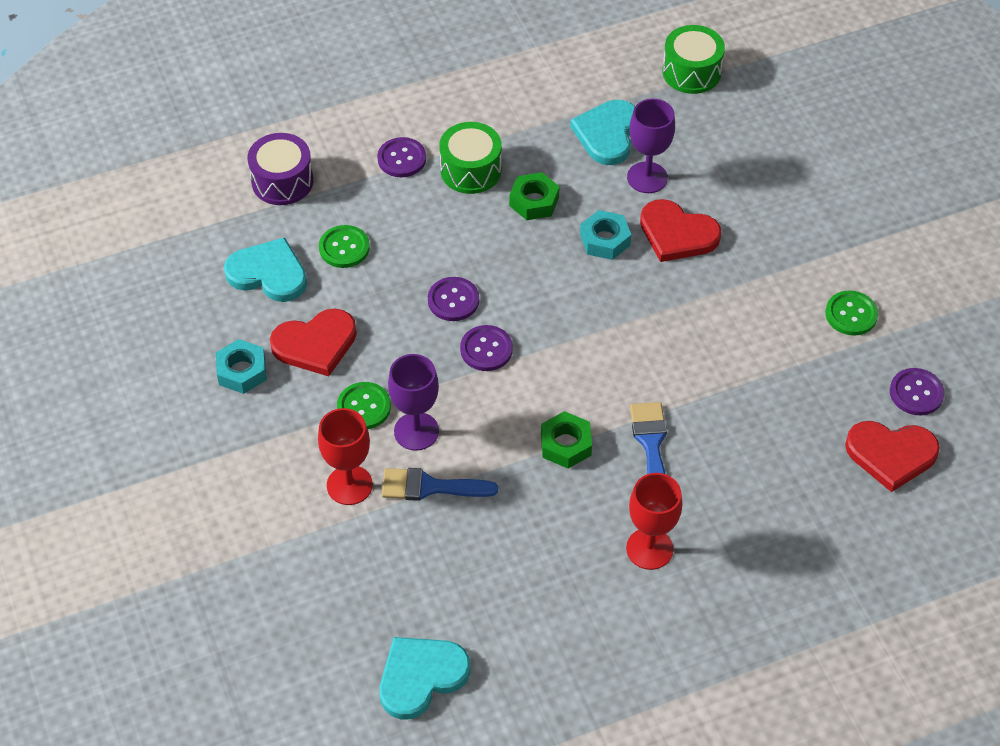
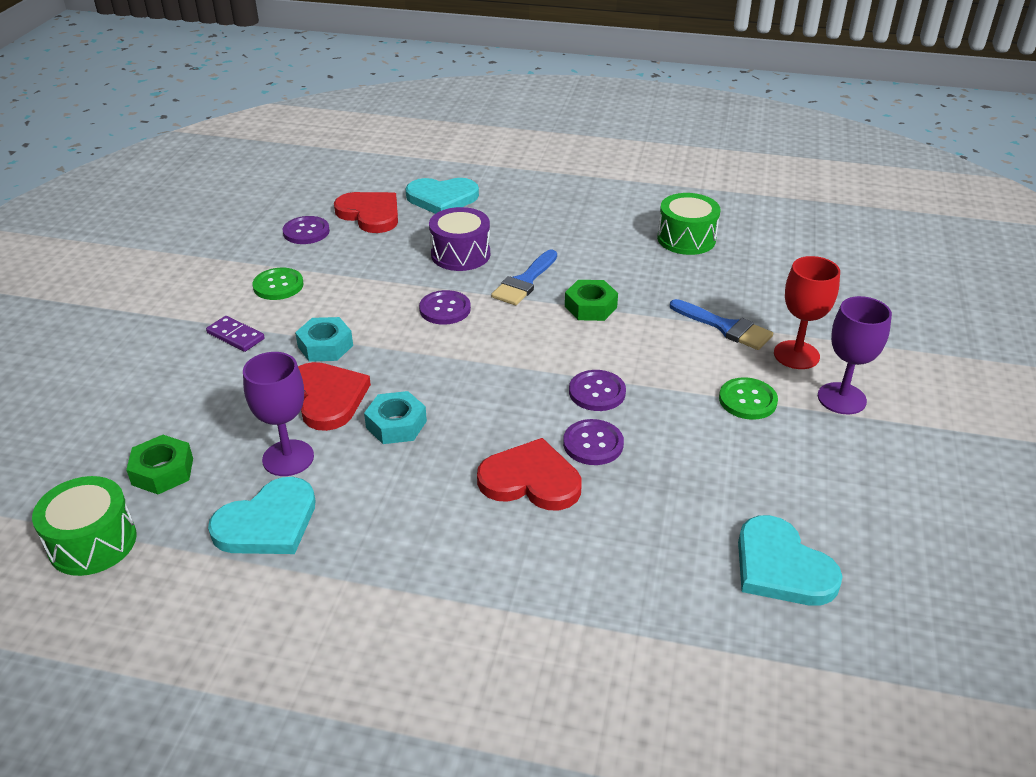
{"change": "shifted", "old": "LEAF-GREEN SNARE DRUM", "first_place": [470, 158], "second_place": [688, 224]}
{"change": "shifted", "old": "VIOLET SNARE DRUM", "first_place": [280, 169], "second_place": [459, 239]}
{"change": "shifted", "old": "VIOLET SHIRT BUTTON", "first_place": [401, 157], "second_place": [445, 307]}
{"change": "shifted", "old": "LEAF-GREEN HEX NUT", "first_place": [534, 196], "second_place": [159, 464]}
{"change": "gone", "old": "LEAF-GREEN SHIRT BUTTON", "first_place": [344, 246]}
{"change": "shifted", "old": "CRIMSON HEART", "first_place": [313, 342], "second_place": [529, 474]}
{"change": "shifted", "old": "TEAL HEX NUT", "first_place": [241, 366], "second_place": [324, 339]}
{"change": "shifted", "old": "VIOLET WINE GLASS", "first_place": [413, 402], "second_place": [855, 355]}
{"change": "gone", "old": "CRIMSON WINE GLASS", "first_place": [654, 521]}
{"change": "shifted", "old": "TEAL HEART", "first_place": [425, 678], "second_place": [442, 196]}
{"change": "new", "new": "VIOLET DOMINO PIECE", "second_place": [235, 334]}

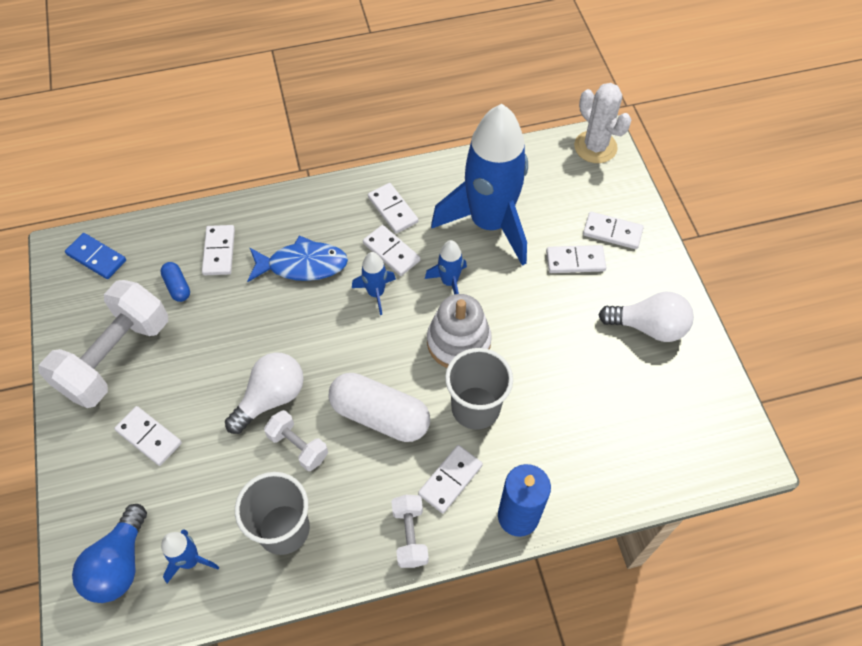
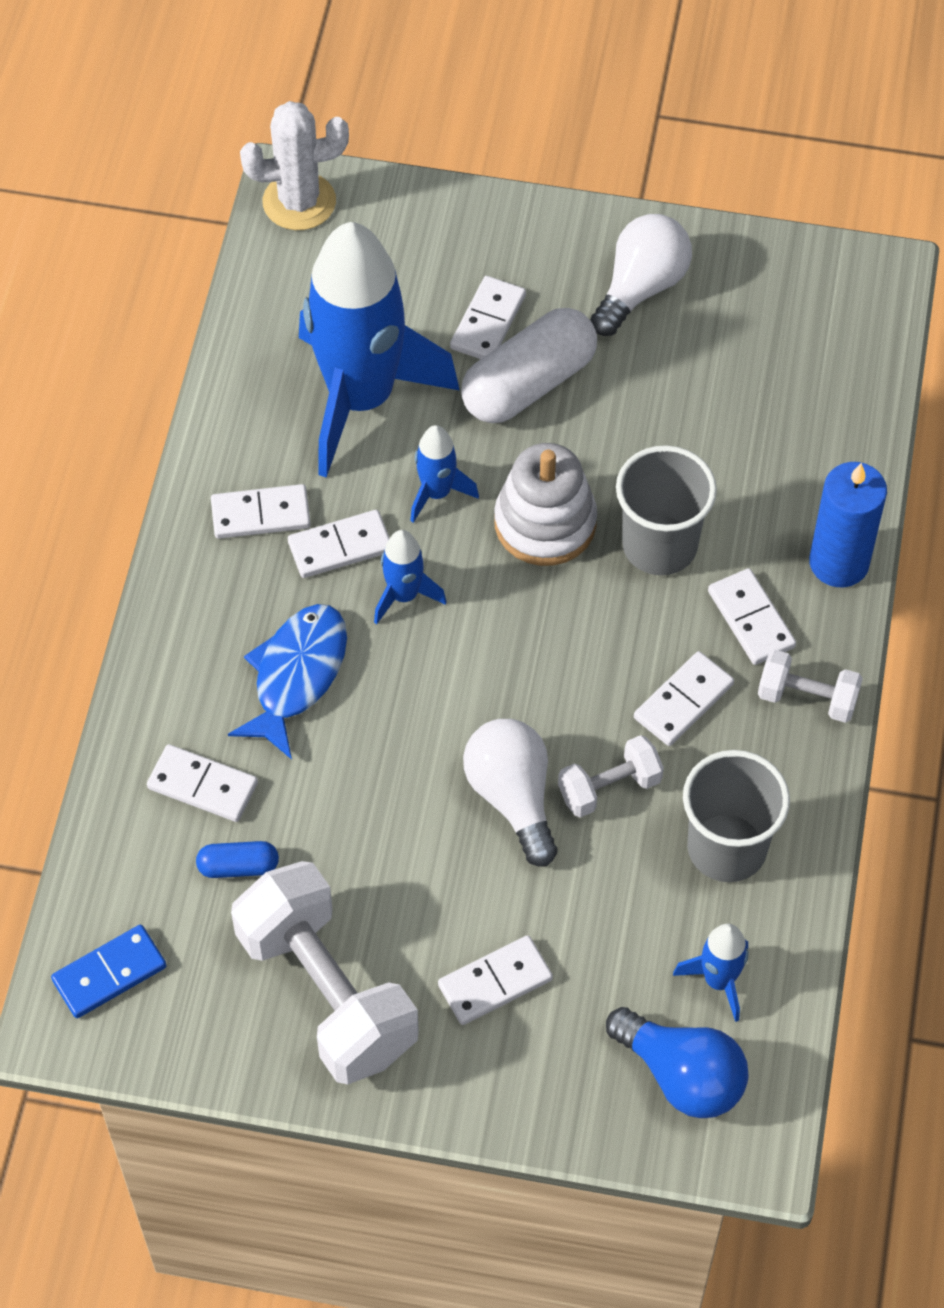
{"change": "shifted", "old": "WHITE DOMINO PIECE", "first_place": [613, 230], "second_place": [684, 698]}
{"change": "shifted", "old": "WHITE CAPSULE", "first_place": [379, 407], "second_place": [529, 365]}

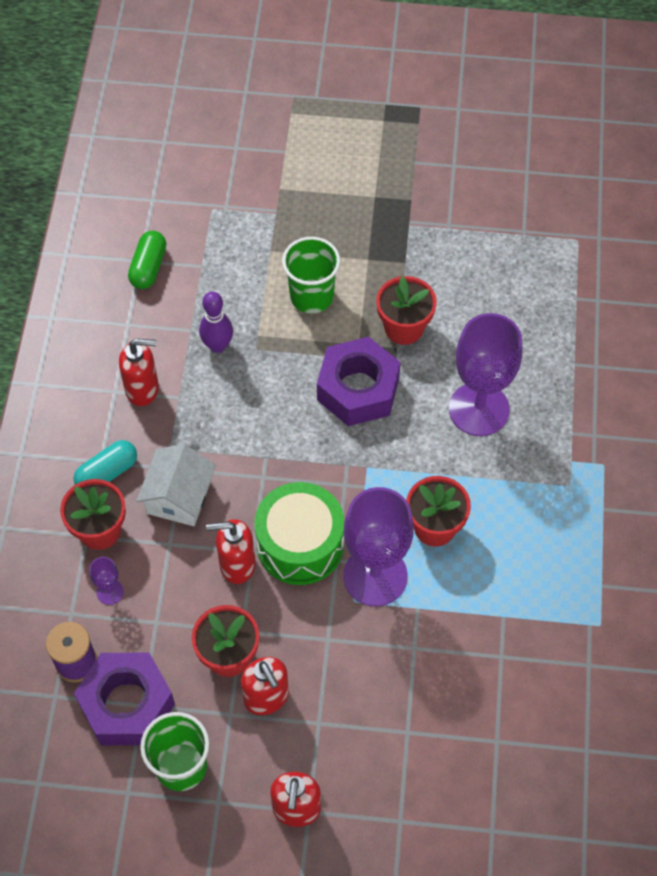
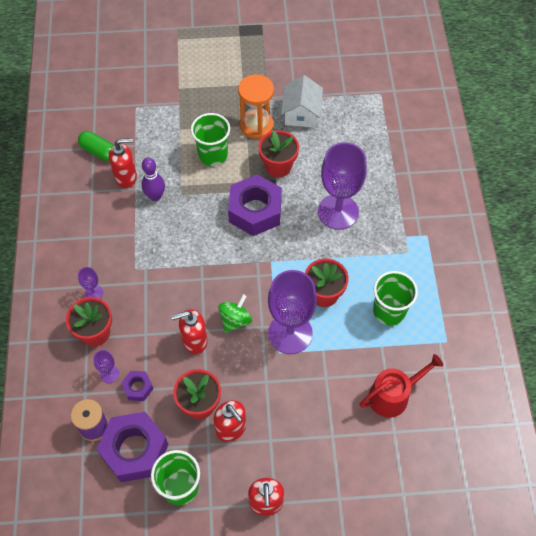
{"change": "rotated", "old": "LEAF-GREEN CAPSULE", "first_place": [147, 260], "second_place": [96, 146], "degrees": -60}
{"change": "shifted", "old": "CRIMSON PUMP BOTTLE", "first_place": [139, 372], "second_place": [123, 163]}
{"change": "swapped", "old": "TEAL CAPSULE", "new": "VIOLET WINE GLASS", "first_place": [105, 462], "second_place": [90, 283]}
{"change": "shifted", "old": "WHITE COTTAGE", "first_place": [176, 485], "second_place": [302, 101]}
{"change": "swapped", "old": "LEAF-GREEN SNARE DRUM", "new": "LEAF-GREEN TOY TOP", "first_place": [299, 533], "second_place": [235, 313]}
{"change": "new", "new": "BRIGHT ORANGE SANDGLASS", "second_place": [256, 106]}
{"change": "new", "new": "LEAF-GREEN BEAKER", "second_place": [395, 298]}
{"change": "new", "new": "CRIMSON WATERING CAN", "second_place": [401, 386]}
{"change": "new", "new": "VIOLET HEX NUT", "second_place": [137, 386]}

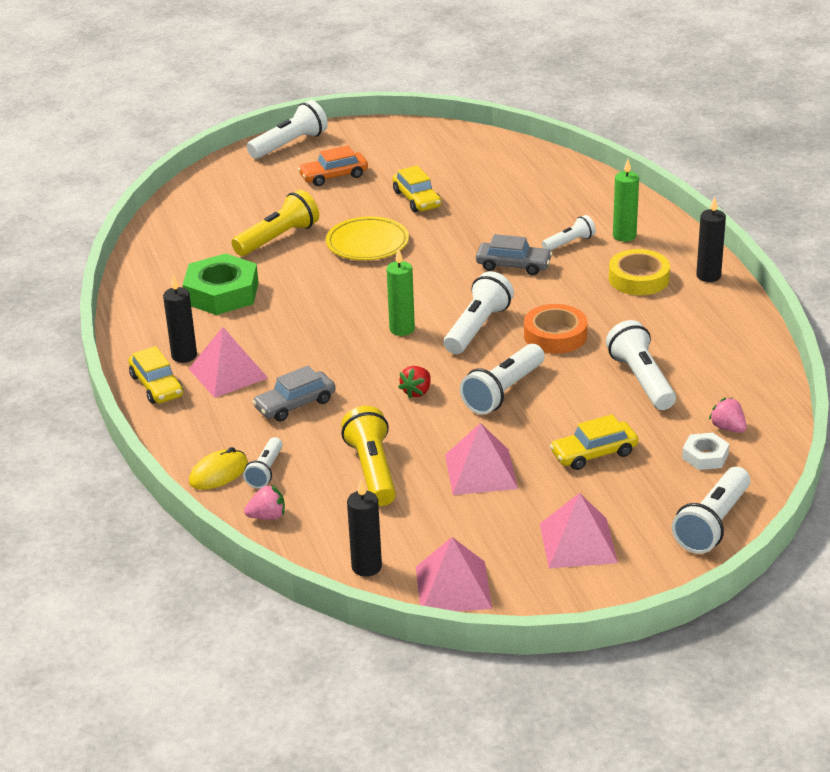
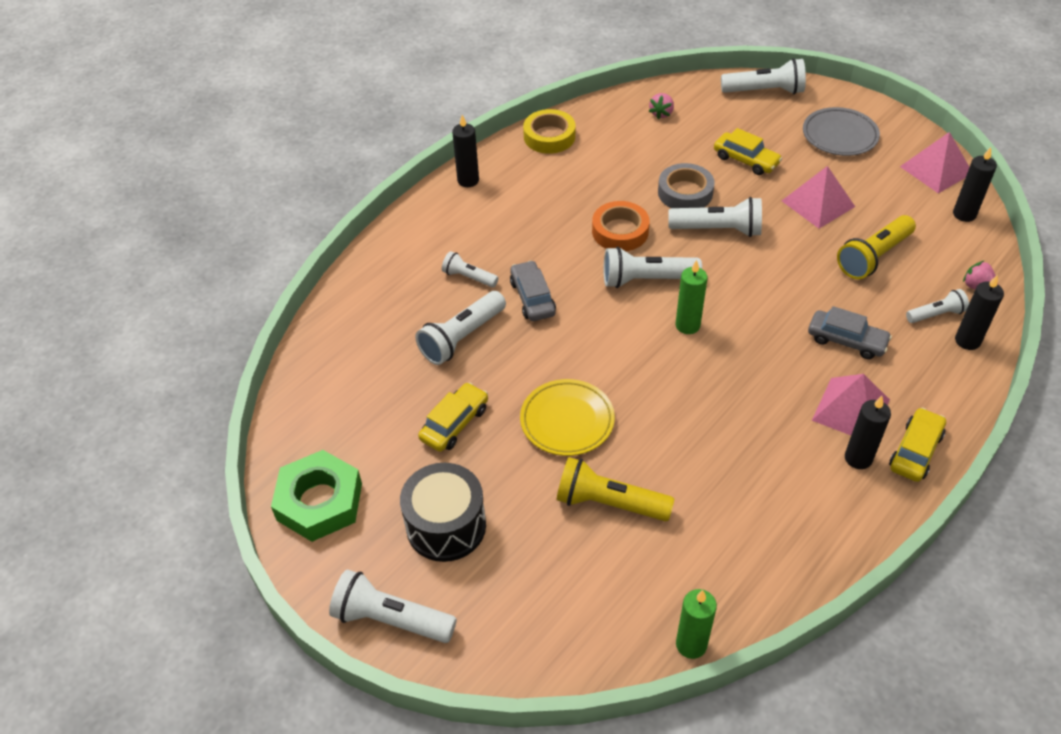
{"change": "swapped", "old": "BRIGHT ORANGE AUTOMOBILE", "new": "BLACK SNARE DRUM", "first_place": [333, 165], "second_place": [443, 512]}
{"change": "shifted", "old": "LEAF-GREEN WAX CANDLE", "first_place": [626, 200], "second_place": [696, 624]}
{"change": "shifted", "old": "YELLOW STICKY TAPE", "first_place": [639, 272], "second_place": [549, 131]}
{"change": "shifted", "old": "LEAF-GREEN HEX NUT", "first_place": [221, 284], "second_place": [316, 496]}
{"change": "shifted", "old": "WHITE TORCH", "first_place": [641, 365], "second_place": [460, 328]}
{"change": "gone", "old": "CRIMSON TOY STRAWBERRY", "first_place": [414, 382]}
{"change": "gone", "old": "WHITE HEX NUT", "first_place": [705, 451]}
{"change": "swapped", "old": "YELLOW PC MOUSE", "new": "BLACK WAX CANDLE", "first_place": [218, 468], "second_place": [979, 312]}
{"change": "swapped", "old": "ROSY SOLID PYRAMID", "new": "GREY PLATE", "first_place": [579, 530], "second_place": [841, 131]}
{"change": "new", "new": "GREY STICKY TAPE", "second_place": [686, 185]}

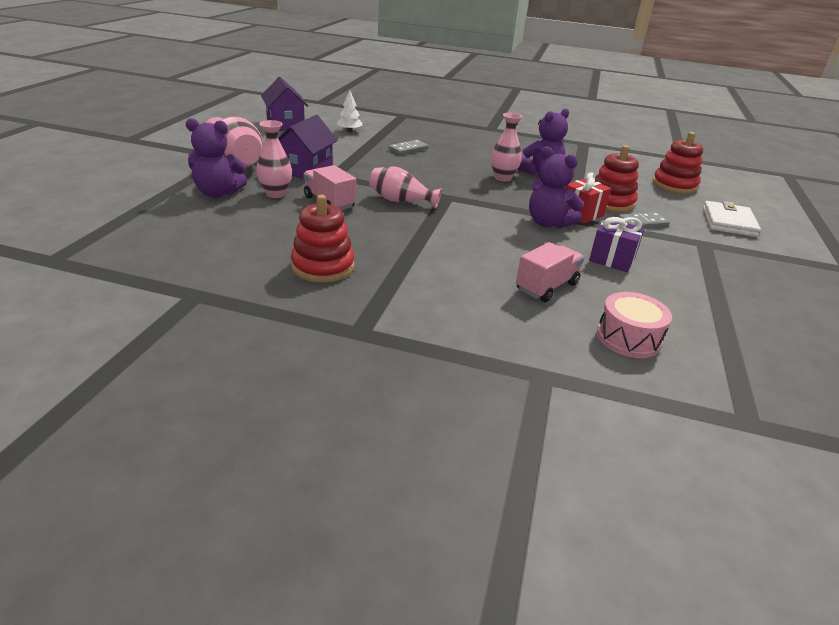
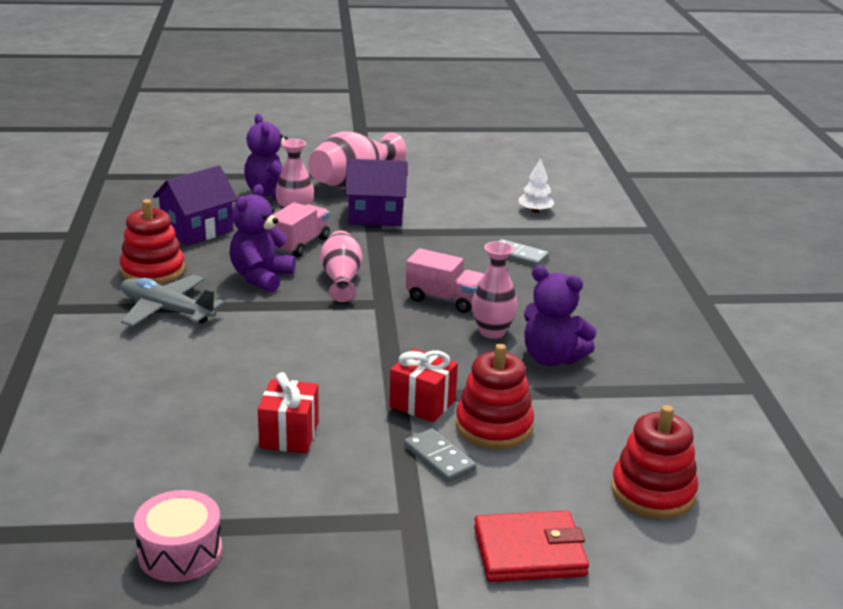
{"change": "shifted", "old": "VIOLET COTTAGE", "first_place": [284, 104], "second_place": [195, 205]}
{"change": "shifted", "old": "VIOLET STUFFED BEAR", "first_place": [556, 188], "second_place": [262, 238]}
{"change": "repainted", "old": "WHITE WALLET", "new": "CRIMSON WALLET", "first_place": [732, 219], "second_place": [531, 546]}
{"change": "repainted", "old": "VIOLET GIFT", "new": "CRIMSON GIFT", "first_place": [616, 244], "second_place": [288, 412]}
{"change": "shifted", "old": "ROSY TRUCK", "first_place": [550, 272], "second_place": [445, 280]}
{"change": "shifted", "old": "ROSY SNARE DRUM", "first_place": [634, 325], "second_place": [178, 536]}
{"change": "new", "new": "GREY AEROPLANE", "second_place": [173, 301]}

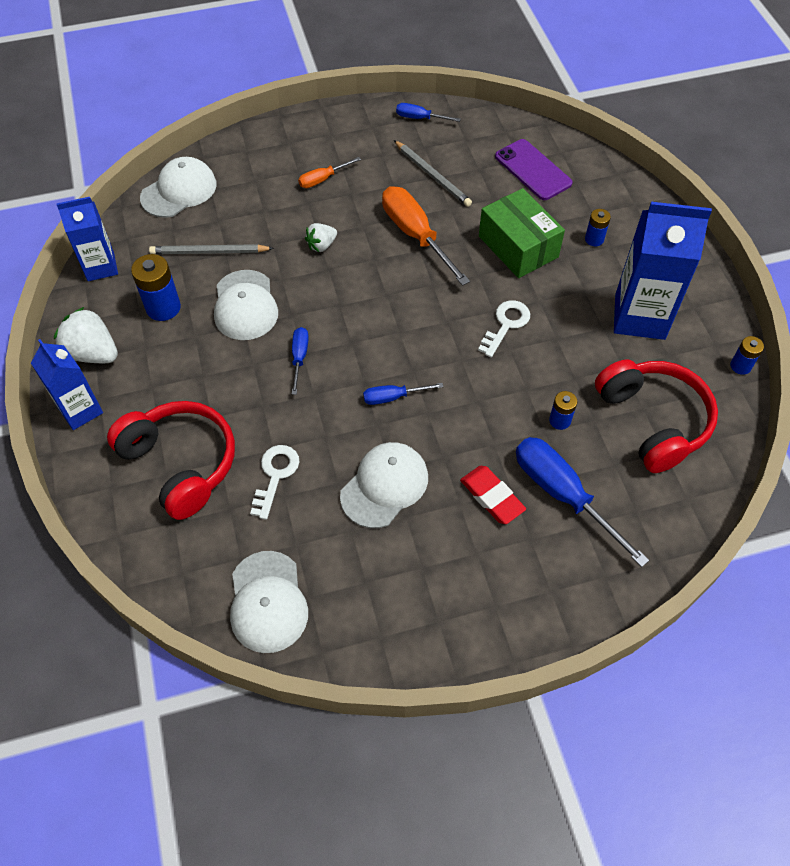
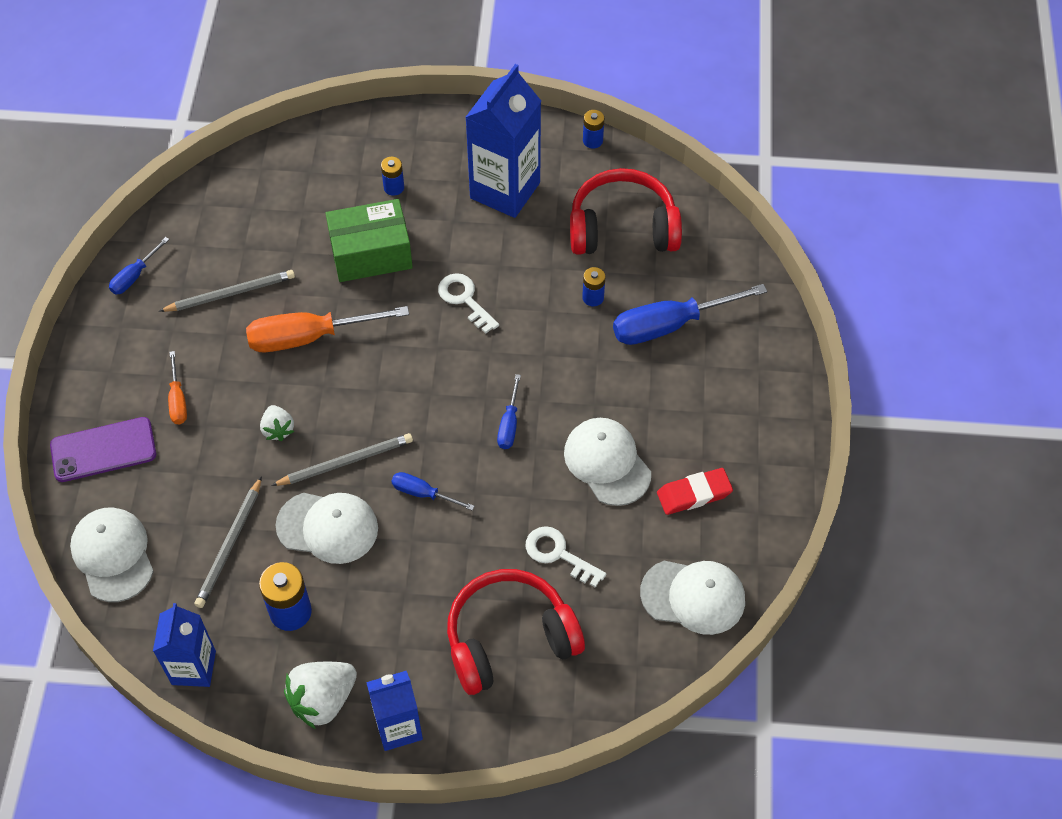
{"change": "shifted", "old": "VIOLET SMARTPHONE", "first_place": [534, 169], "second_place": [103, 449]}
{"change": "shifted", "old": "CRIMSON ERASER", "first_place": [493, 495], "second_place": [695, 491]}
{"change": "new", "new": "GREY LEAD PENCIL", "second_place": [342, 459]}

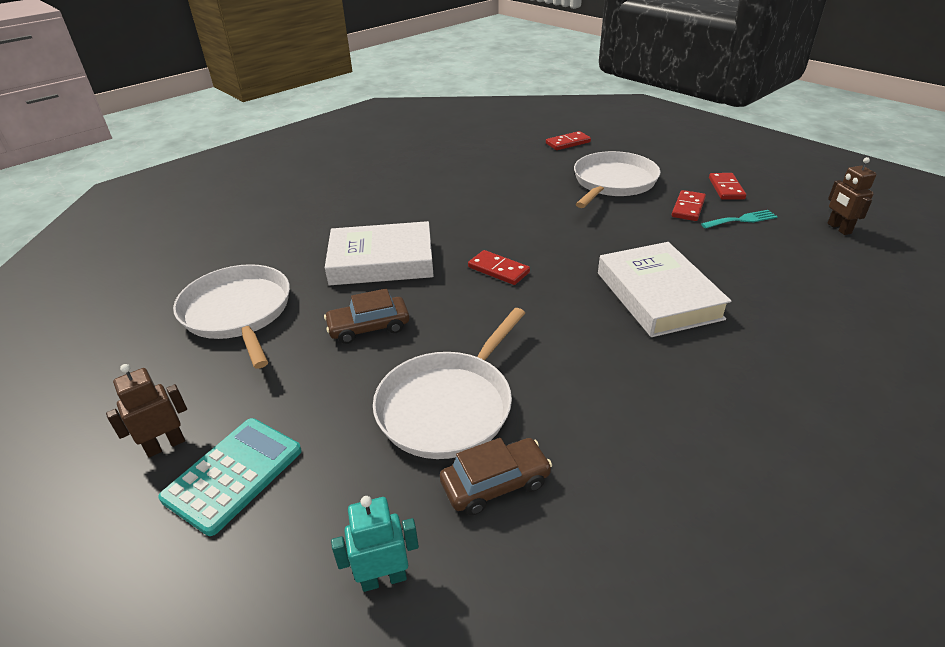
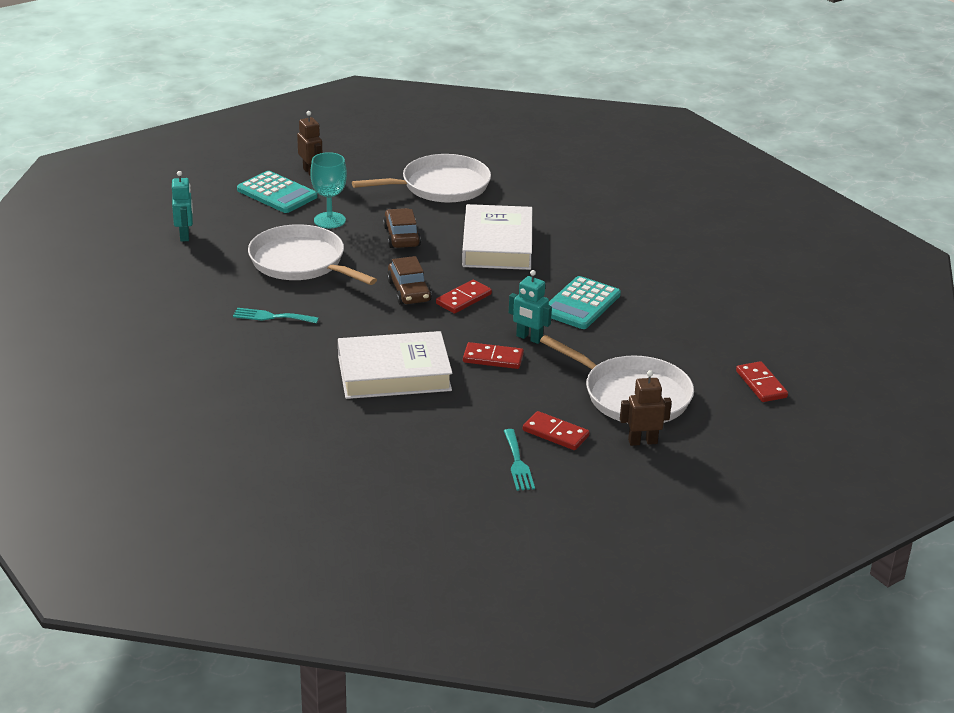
{"change": "shifted", "old": "RUSSET TOY ROBOT", "first_place": [852, 196], "second_place": [646, 408]}
{"change": "shifted", "old": "CRIMSON DOMINO PIECE", "first_place": [727, 186], "second_place": [493, 355]}
{"change": "shifted", "old": "RUSSET AUTOMOBILE", "first_place": [496, 476], "second_place": [409, 280]}
{"change": "new", "new": "TEAL WINE GLASS", "second_place": [328, 190]}
{"change": "new", "new": "TEAL TOY ROBOT", "second_place": [530, 307]}
{"change": "new", "new": "TEAL CALCULATOR", "second_place": [585, 302]}
{"change": "new", "new": "TEAL DINNER FORK", "second_place": [276, 315]}

